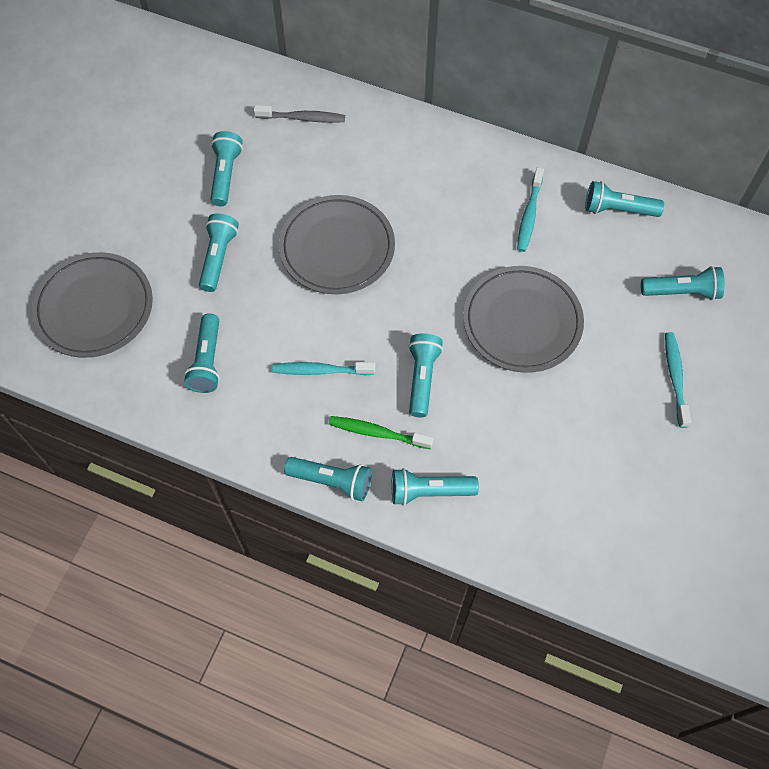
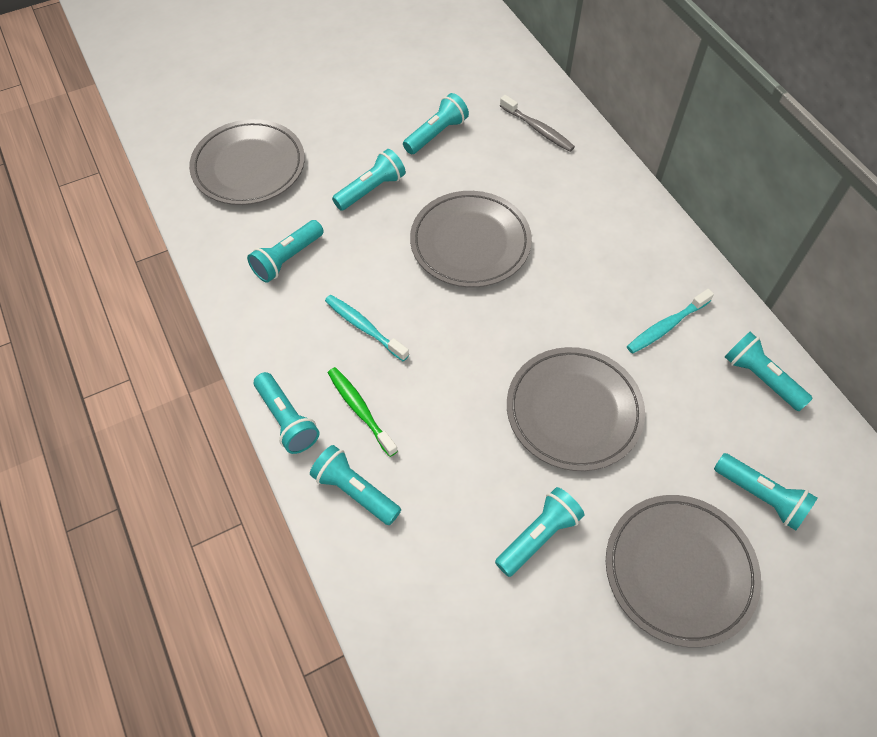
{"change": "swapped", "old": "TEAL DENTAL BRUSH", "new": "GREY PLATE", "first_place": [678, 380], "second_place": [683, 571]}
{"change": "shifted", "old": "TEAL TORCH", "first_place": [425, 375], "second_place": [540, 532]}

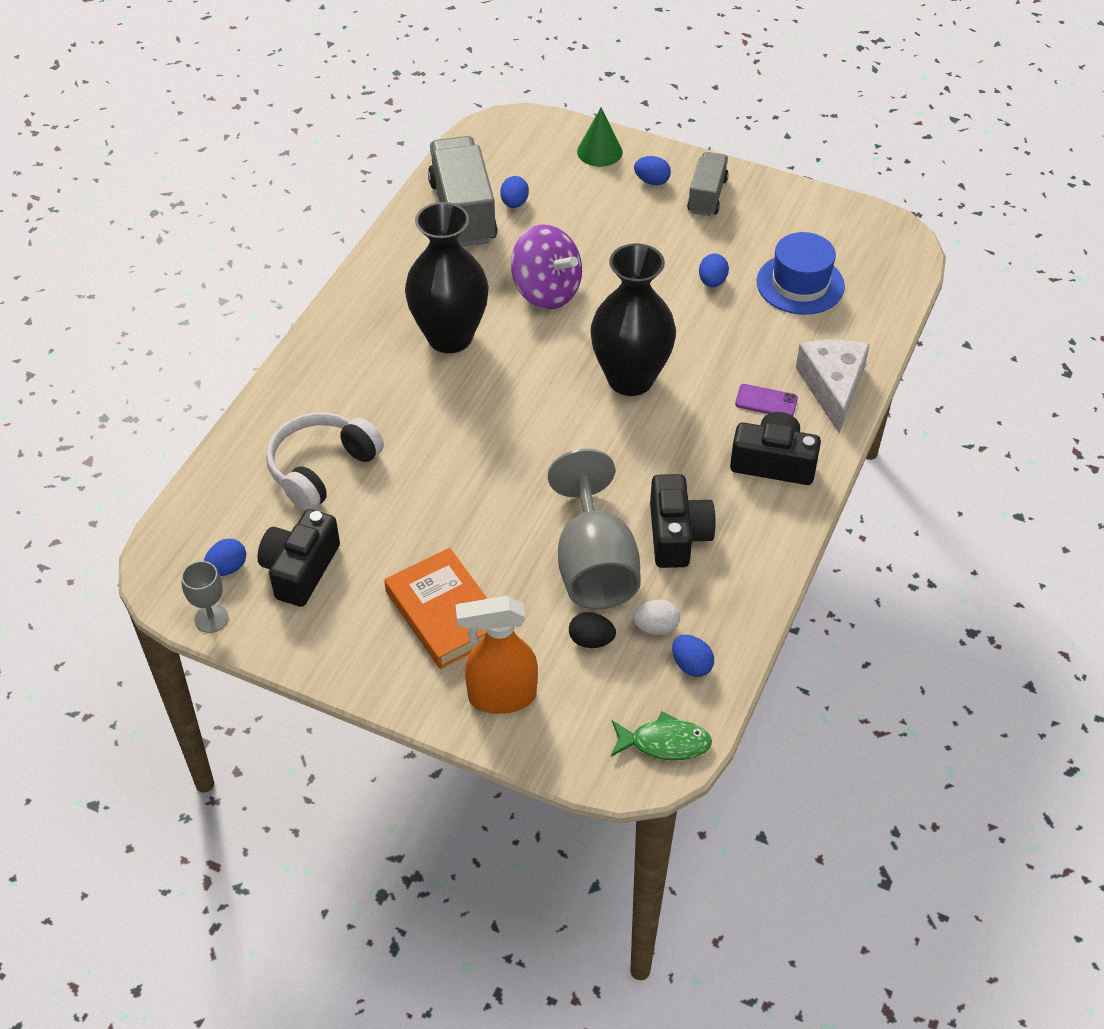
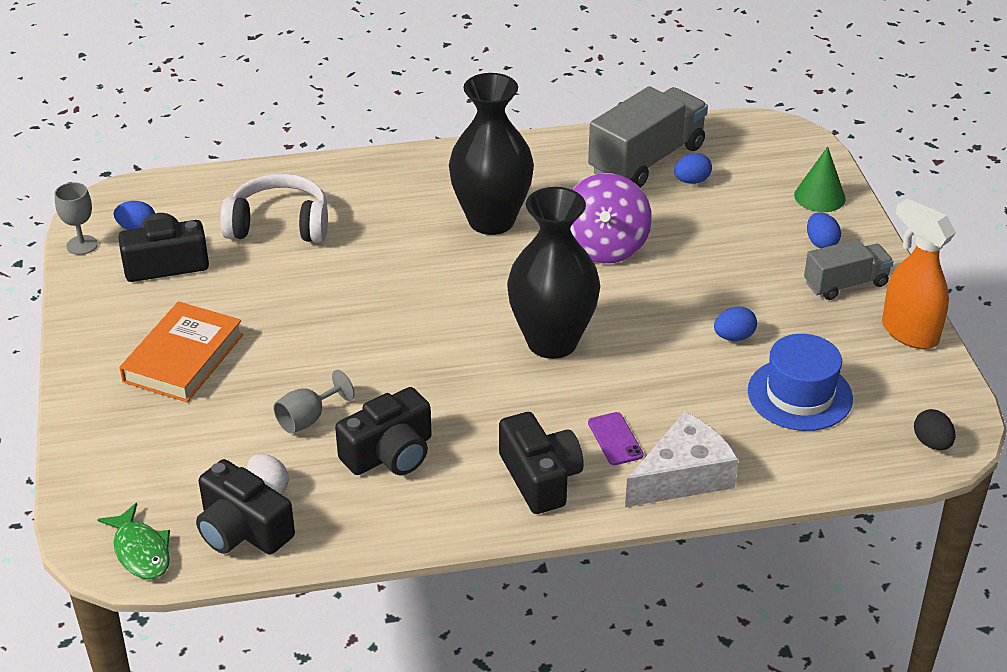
{"change": "scaled", "old": "GREY WINE GLASS", "first_place": [594, 529], "second_place": [314, 402], "factor": 0.47}
{"change": "shifted", "old": "BRIGHT ORANGE SPRAY BOTTLE", "first_place": [497, 655], "second_place": [919, 274]}
{"change": "shifted", "old": "BLACK EGG", "first_place": [592, 630], "second_place": [935, 429]}
{"change": "swapped", "old": "BLUE EGG", "new": "BLACK COMPACT CAMERA", "first_place": [693, 656], "second_place": [245, 507]}

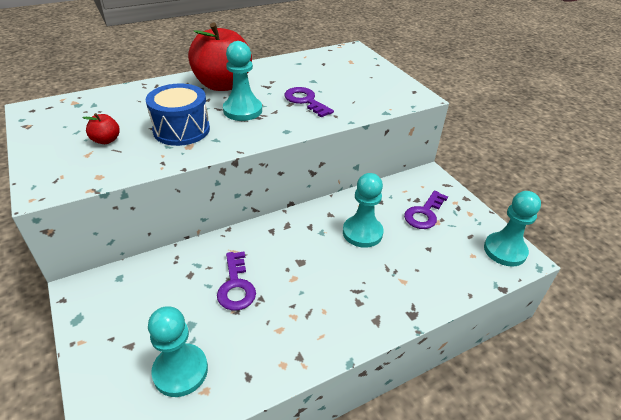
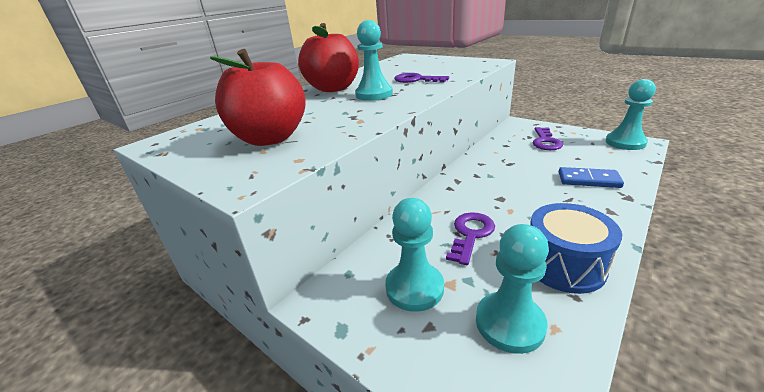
{"change": "shifted", "old": "BLUE SNARE DRUM", "first_place": [178, 114], "second_place": [576, 248]}
{"change": "scaled", "old": "CRIMSON APPLE", "first_place": [101, 128], "second_place": [258, 97], "factor": 2.4}
{"change": "shifted", "old": "TEAL GAME PAWN", "first_place": [363, 210], "second_place": [414, 255]}
{"change": "rotated", "old": "VIOLET KEY", "first_place": [236, 281], "second_place": [470, 238], "degrees": -120}
{"change": "new", "new": "BLUE DOMINO PIECE", "second_place": [591, 177]}

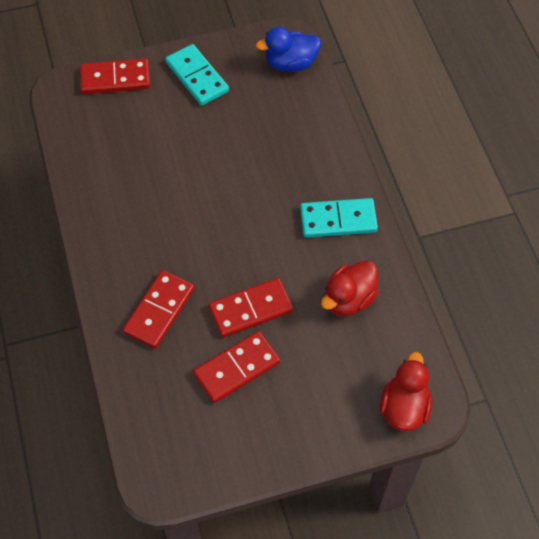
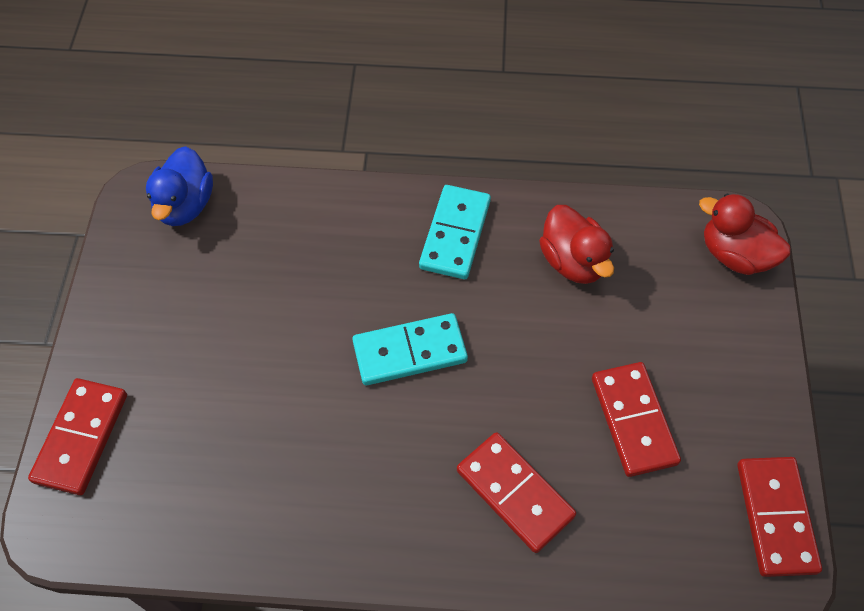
{"change": "shifted", "old": "TEAL DOMINO PIECE", "first_place": [197, 75], "second_place": [410, 349]}
{"change": "shifted", "old": "CRIMSON DOMINO PIECE", "first_place": [250, 308], "second_place": [779, 517]}

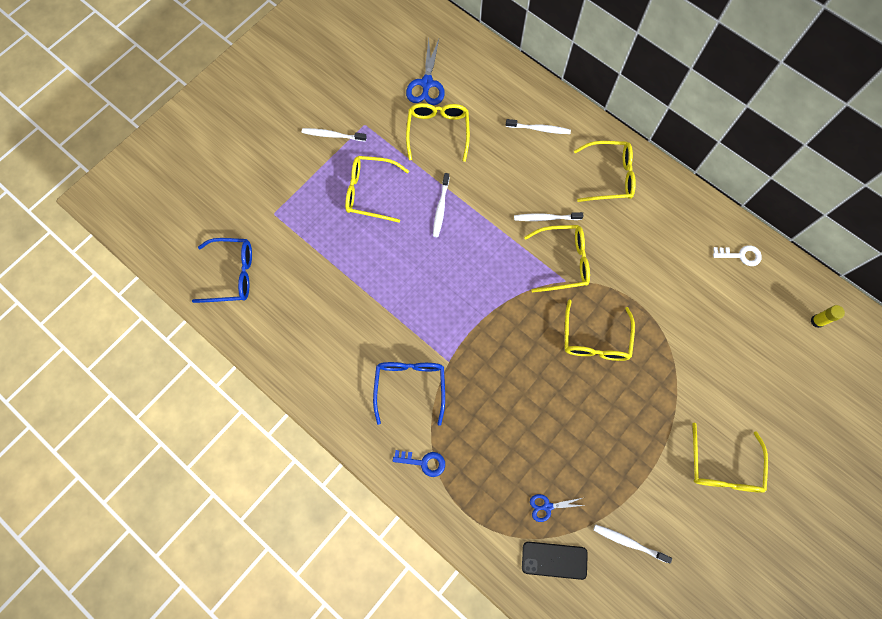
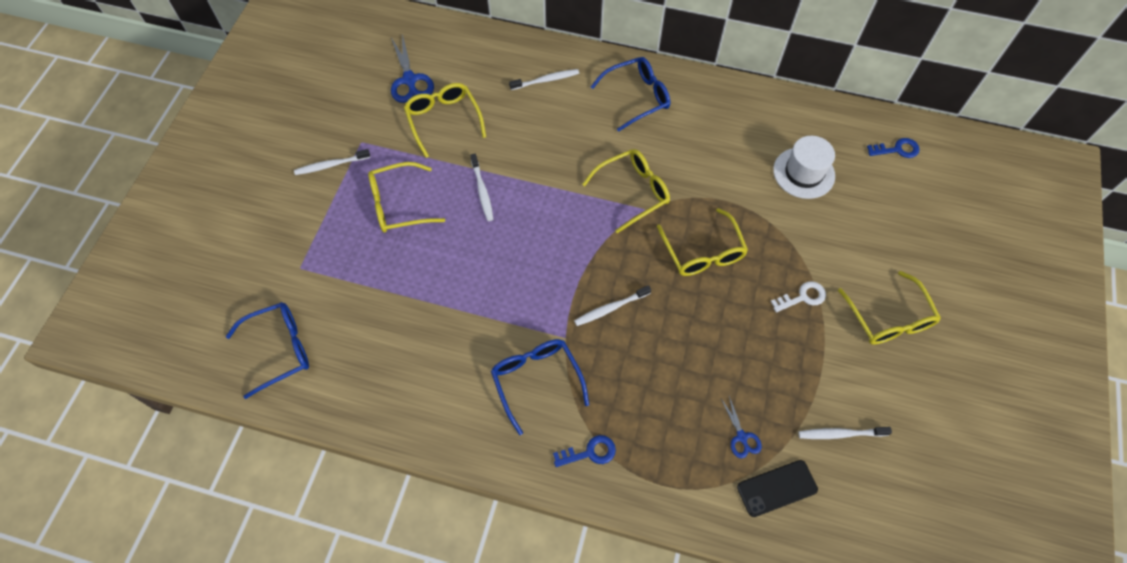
{"change": "repainted", "old": "YELLOW SPECTACLES", "new": "BLUE SPECTACLES", "first_place": [605, 171], "second_place": [630, 94]}
{"change": "shifted", "old": "WHITE DENTAL BRUSH", "first_place": [549, 216], "second_place": [612, 305]}
{"change": "shifted", "old": "WHITE KEY", "first_place": [737, 255], "second_place": [798, 296]}
{"change": "swapped", "old": "YELLOW GLUE", "new": "BLUE KEY", "first_place": [828, 316], "second_place": [893, 148]}
{"change": "rotated", "old": "BLUE SHEARS", "first_place": [558, 508], "second_place": [741, 427], "degrees": -75}
{"change": "new", "new": "WHITE HAT", "second_place": [804, 167]}

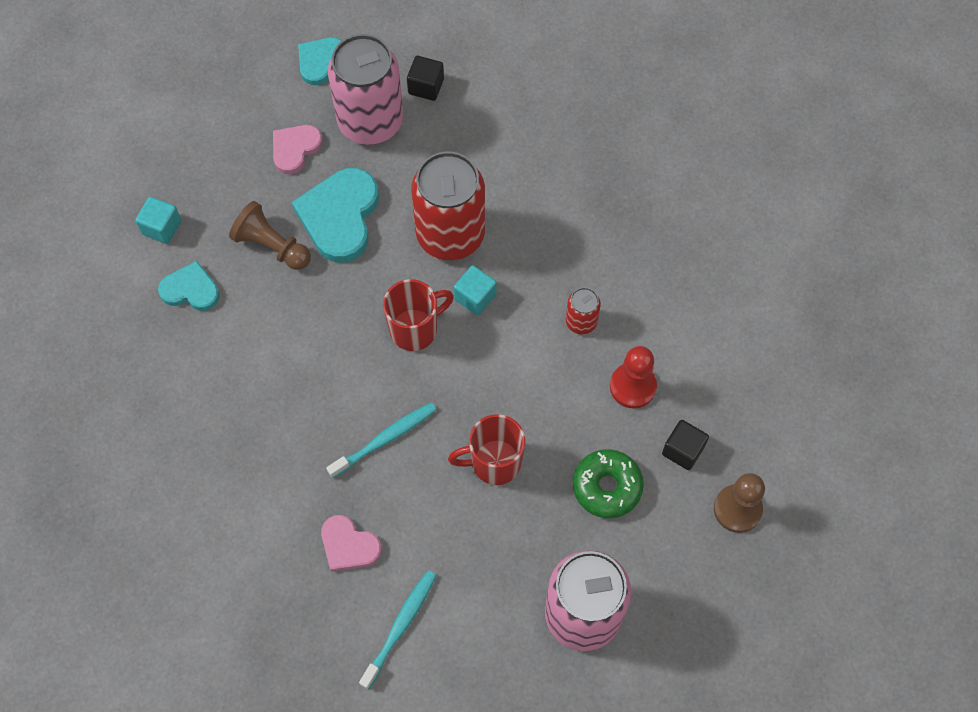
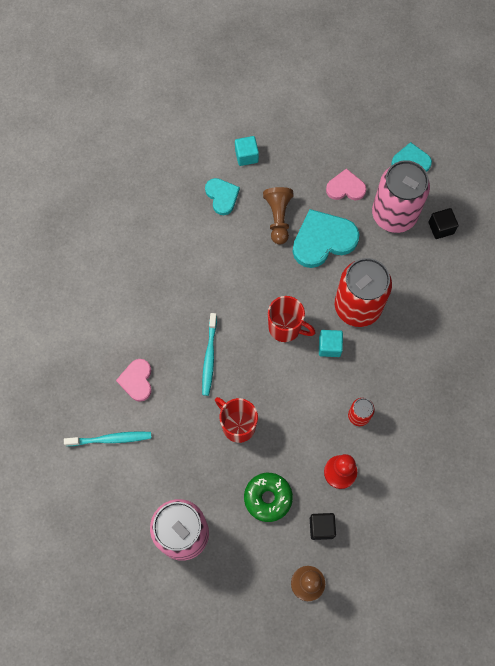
{"change": "rotated", "old": "TEAL DENTAL BRUSH", "first_place": [381, 440], "second_place": [209, 354], "degrees": 75}

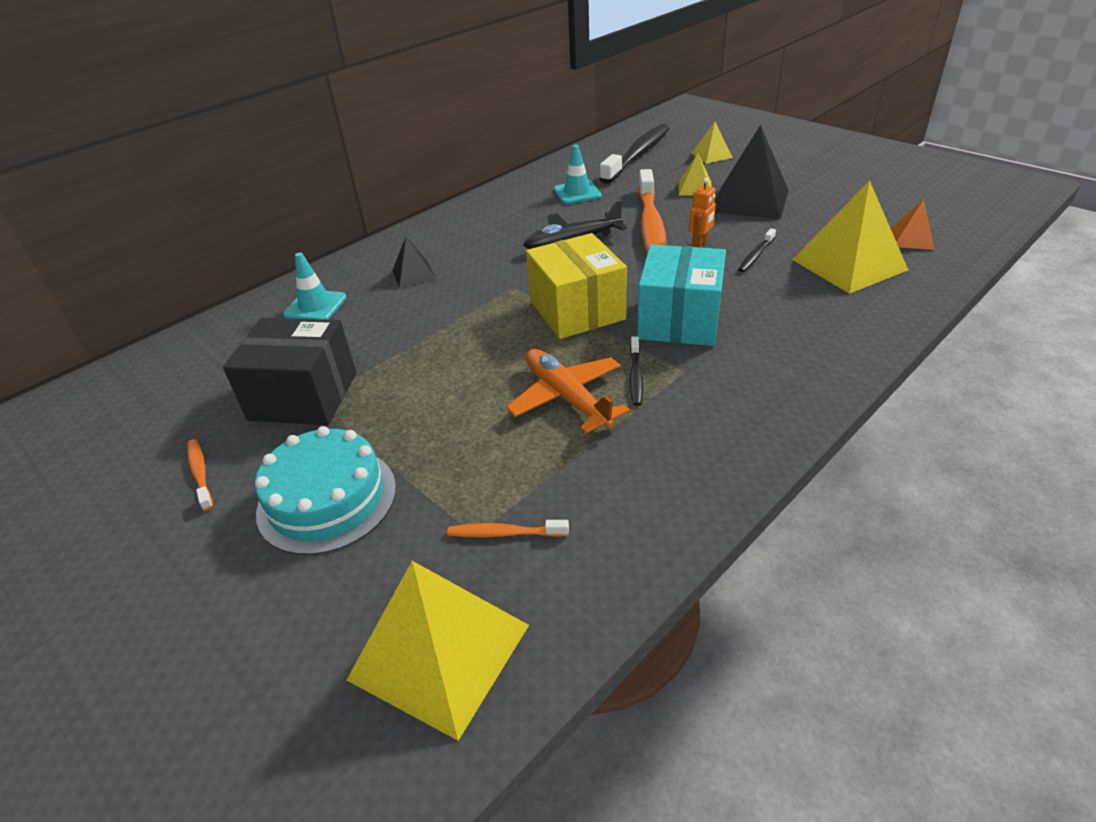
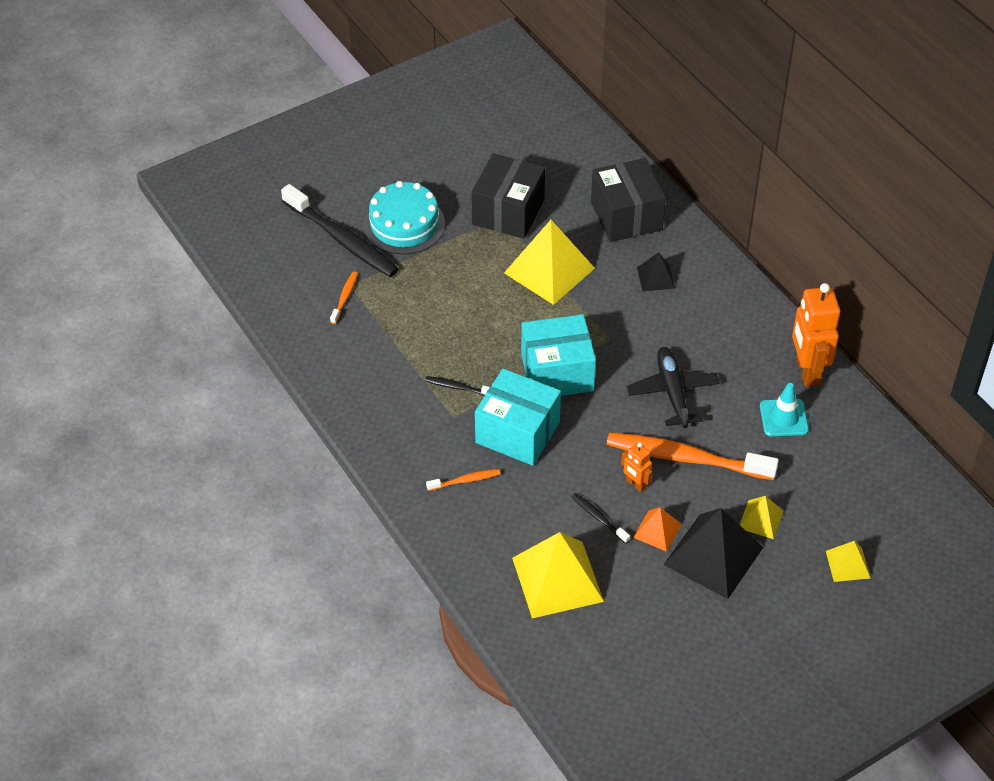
{"change": "shifted", "old": "BLACK DENTAL BRUSH", "first_place": [635, 154], "second_place": [340, 230]}
{"change": "shifted", "old": "BRIGHT ORANGE SOLID PYRAMID", "first_place": [913, 224], "second_place": [657, 529]}
{"change": "repainted", "old": "YELLOW PARCEL", "new": "TEAL PARCEL", "first_place": [576, 286], "second_place": [558, 355]}
{"change": "swapped", "old": "TEAL TRAFFIC CONE", "new": "BLACK PARCEL", "first_place": [315, 286], "second_place": [628, 200]}
{"change": "gone", "old": "BRIGHT ORANGE AEROPLANE", "first_place": [568, 391]}
{"change": "shifted", "old": "BRIGHT ORANGE DENTAL BRUSH", "first_place": [200, 475], "second_place": [463, 480]}
{"change": "shifted", "old": "YELLOW SOLID PYRAMID", "first_place": [438, 651], "second_place": [549, 262]}
{"change": "new", "new": "BRIGHT ORANGE TOY ROBOT", "second_place": [816, 335]}

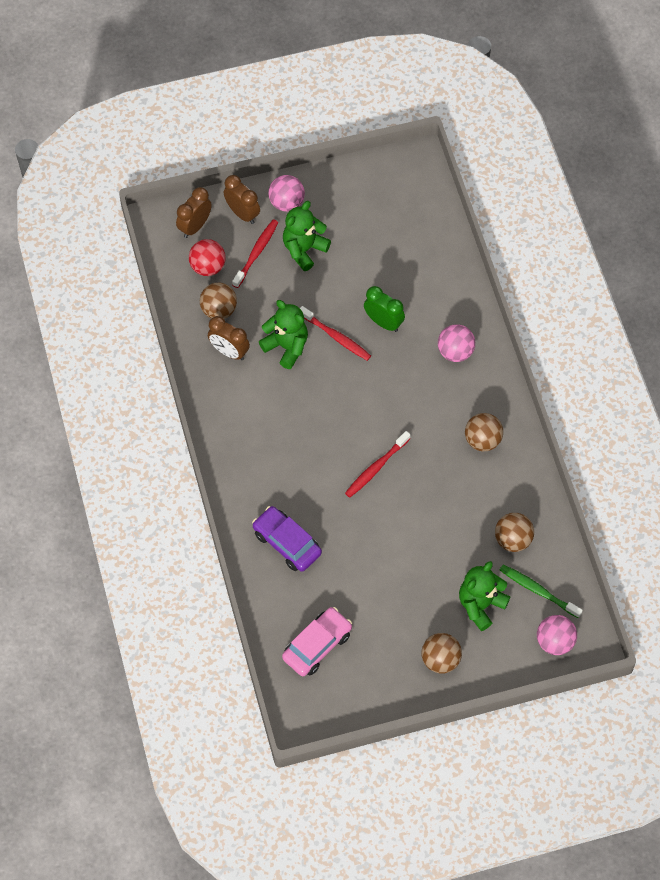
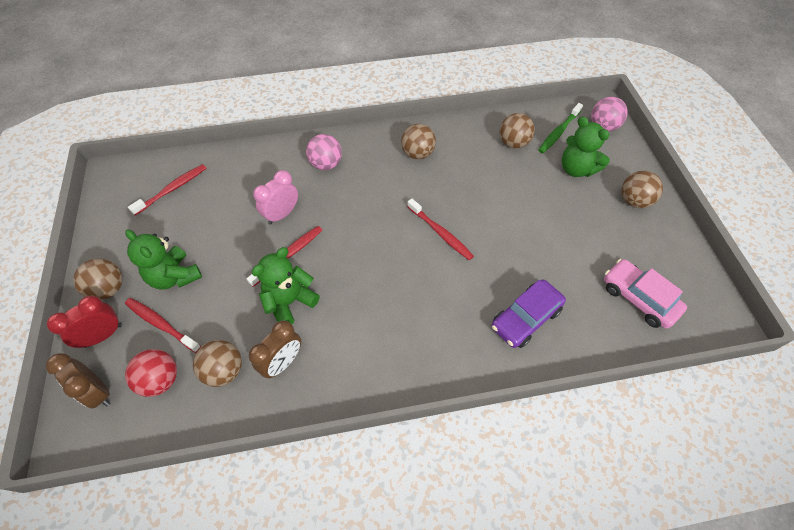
{"change": "repainted", "old": "RUSSET CLOCK", "new": "CRIMSON CLOCK", "first_place": [242, 199], "second_place": [84, 322]}
{"change": "repainted", "old": "ROSY PLAY BALL", "new": "RUSSET PLAY BALL", "first_place": [286, 193], "second_place": [98, 279]}
{"change": "repainted", "old": "LEAF-GREEN CLOCK", "new": "ROSY CLOCK", "first_place": [384, 309], "second_place": [275, 197]}
{"change": "new", "new": "CRIMSON DENTAL BRUSH", "second_place": [167, 189]}

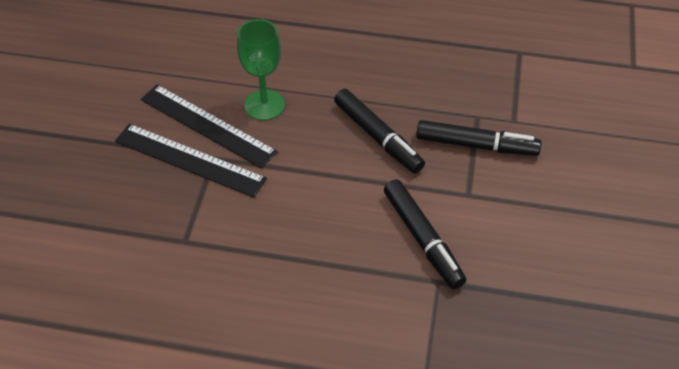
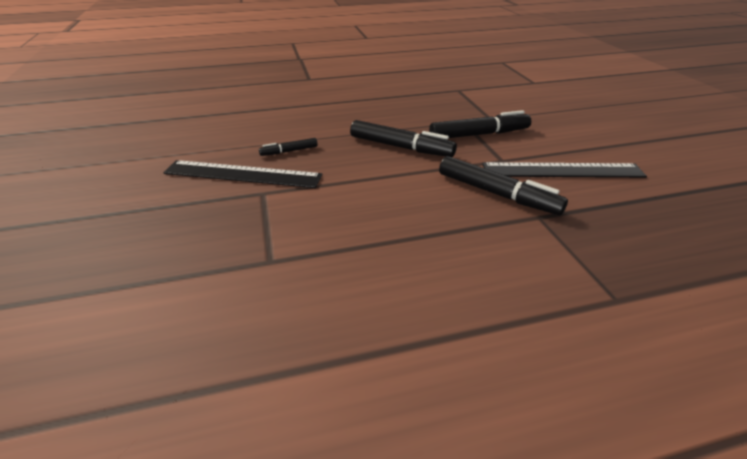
{"change": "swapped", "old": "LEAF-GREEN WINE GLASS", "new": "BLACK FELT PEN", "first_place": [261, 70], "second_place": [288, 147]}
{"change": "shifted", "old": "BLACK RULER", "first_place": [191, 161], "second_place": [564, 170]}

